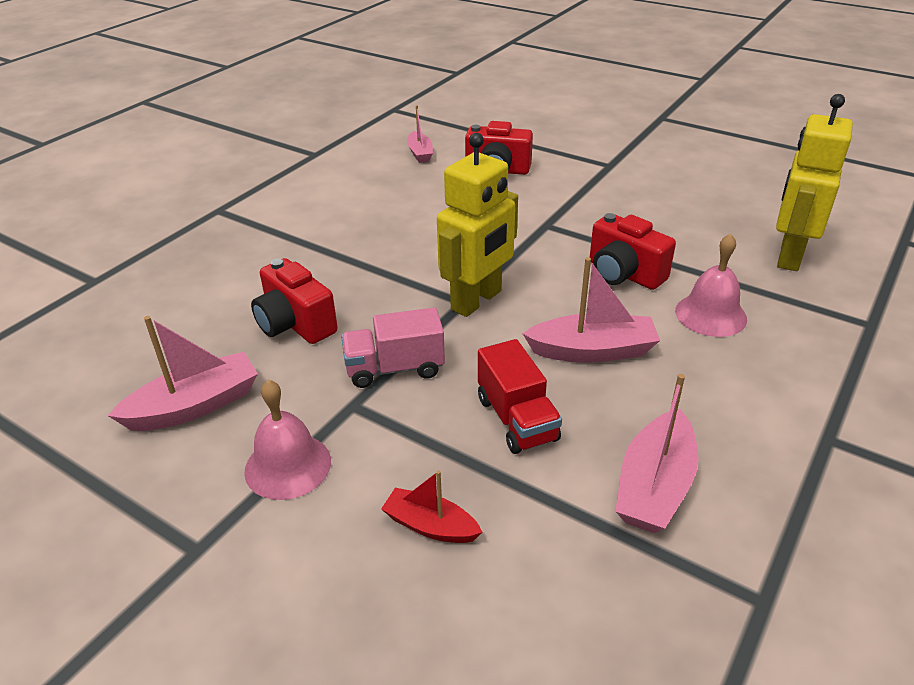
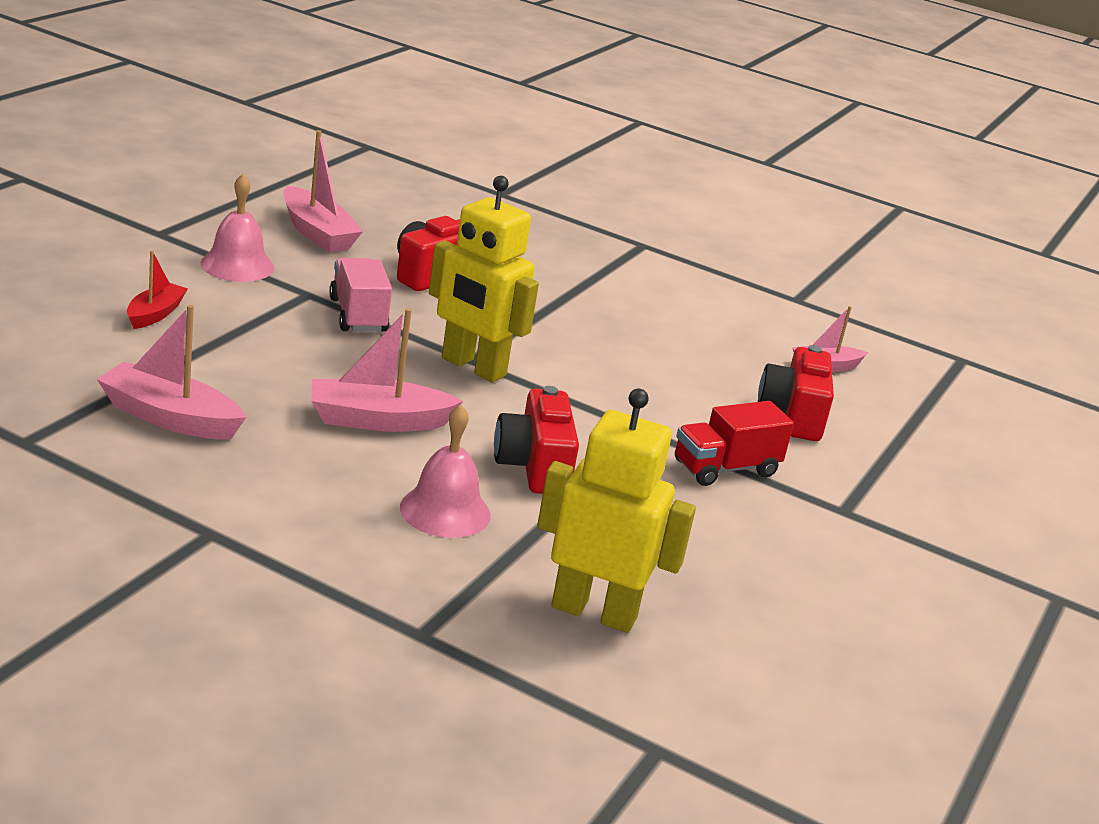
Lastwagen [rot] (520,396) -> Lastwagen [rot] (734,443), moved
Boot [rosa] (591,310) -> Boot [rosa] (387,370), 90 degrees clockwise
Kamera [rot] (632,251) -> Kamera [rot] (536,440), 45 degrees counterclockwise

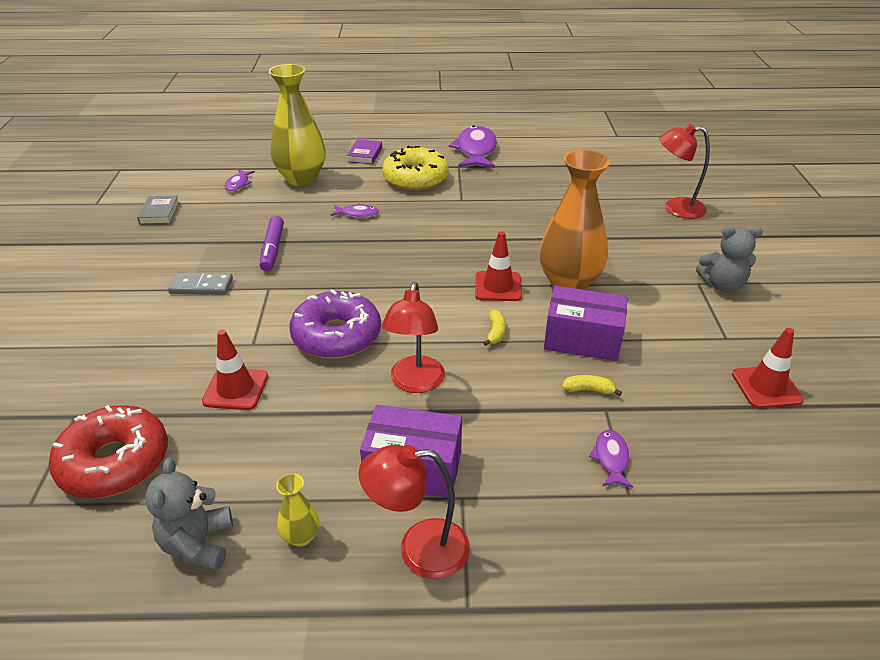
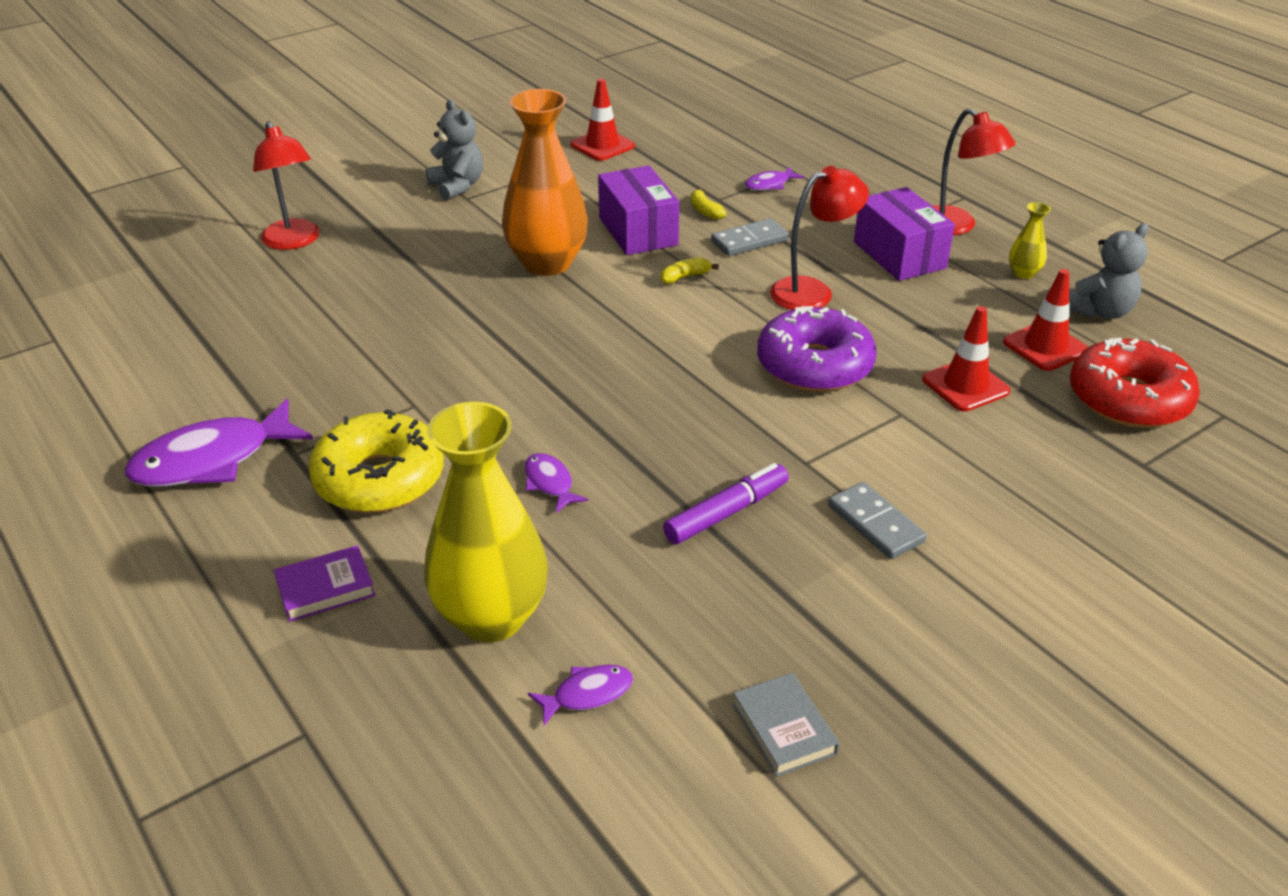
none -> Dominostein [grau] (750,237)
Leitkegel [rot] (498,266) -> Leitkegel [rot] (1045,320), moved
Buch [grau] (158,210) -> Buch [grau] (786,725), 75 degrees counterclockwise

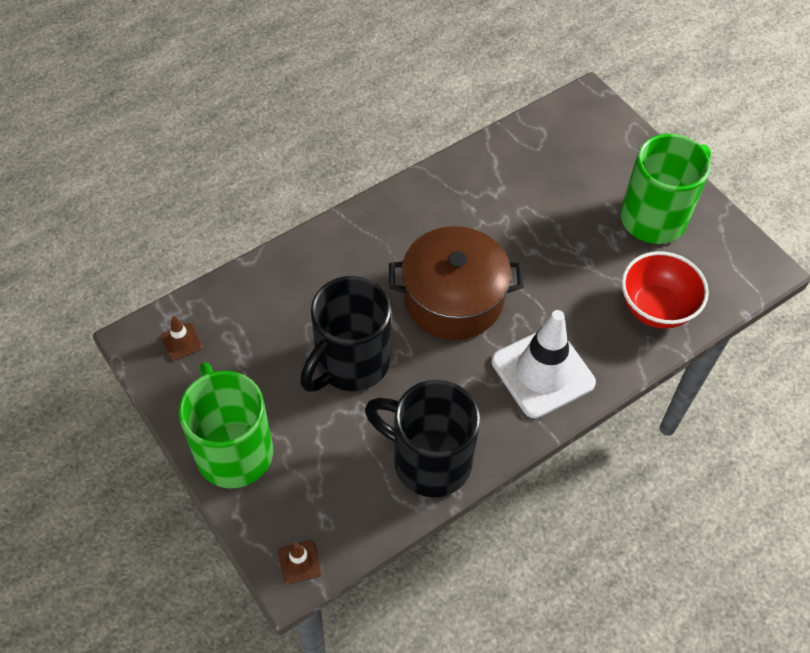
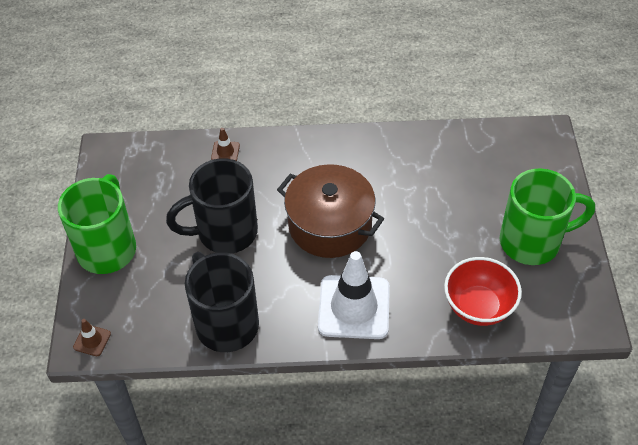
Leitkegel [braun] (182,338) -> Leitkegel [braun] (225,144), moved

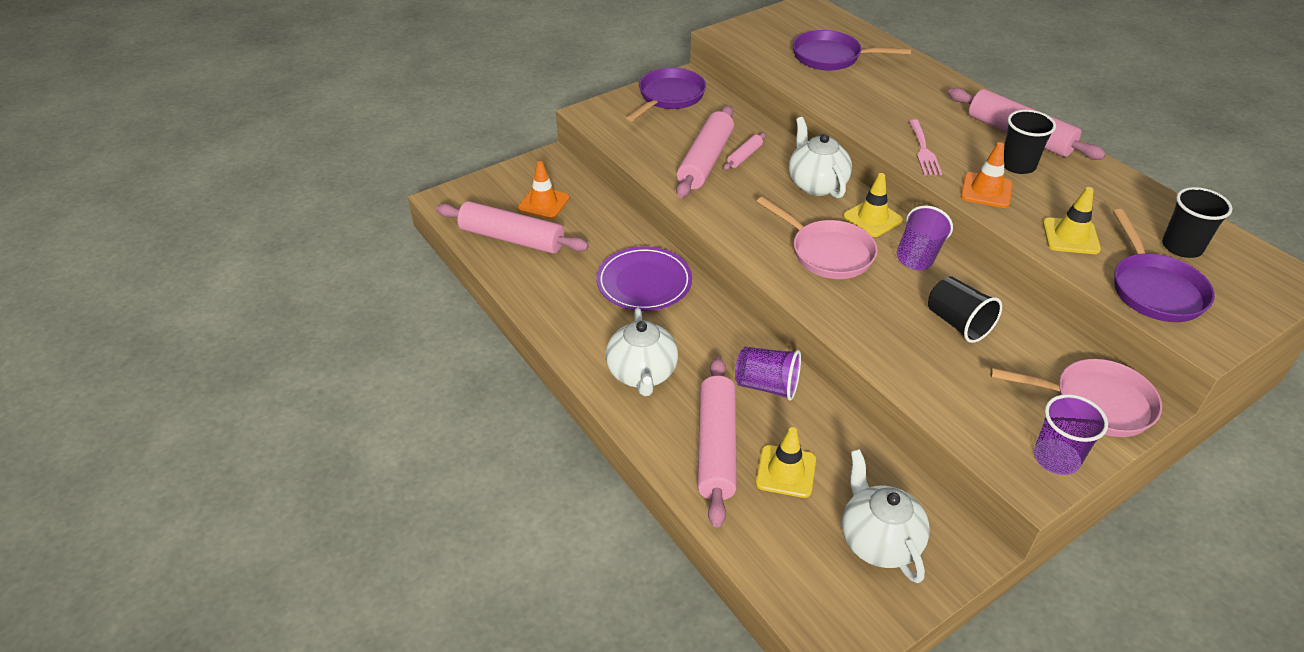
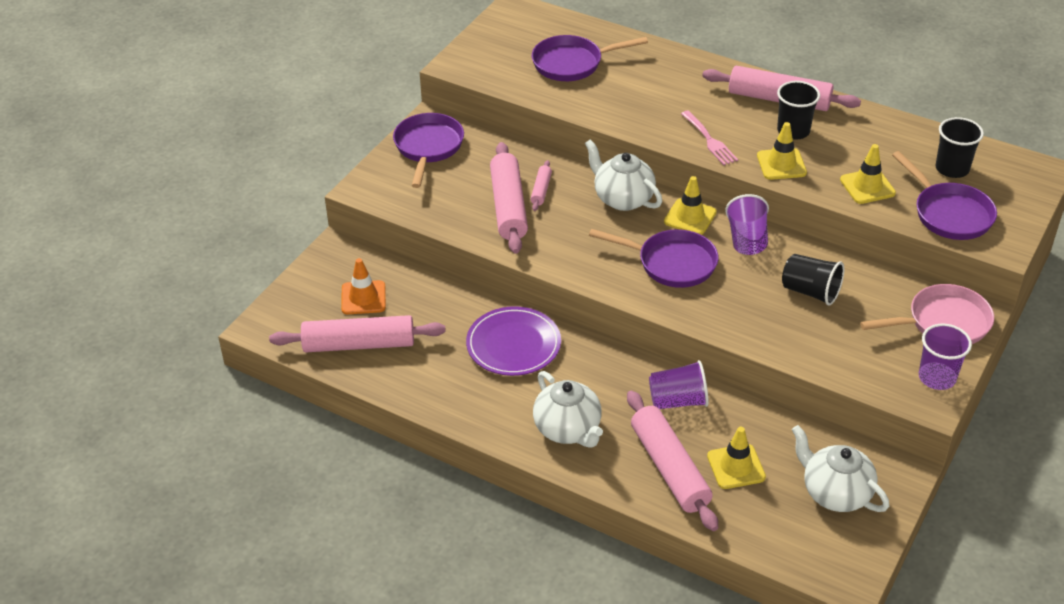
Pfanne [rosa] (817,238) -> Pfanne [lila] (654,258)
Leitkegel [orange] (987,175) -> Leitkegel [gelb] (782,151)

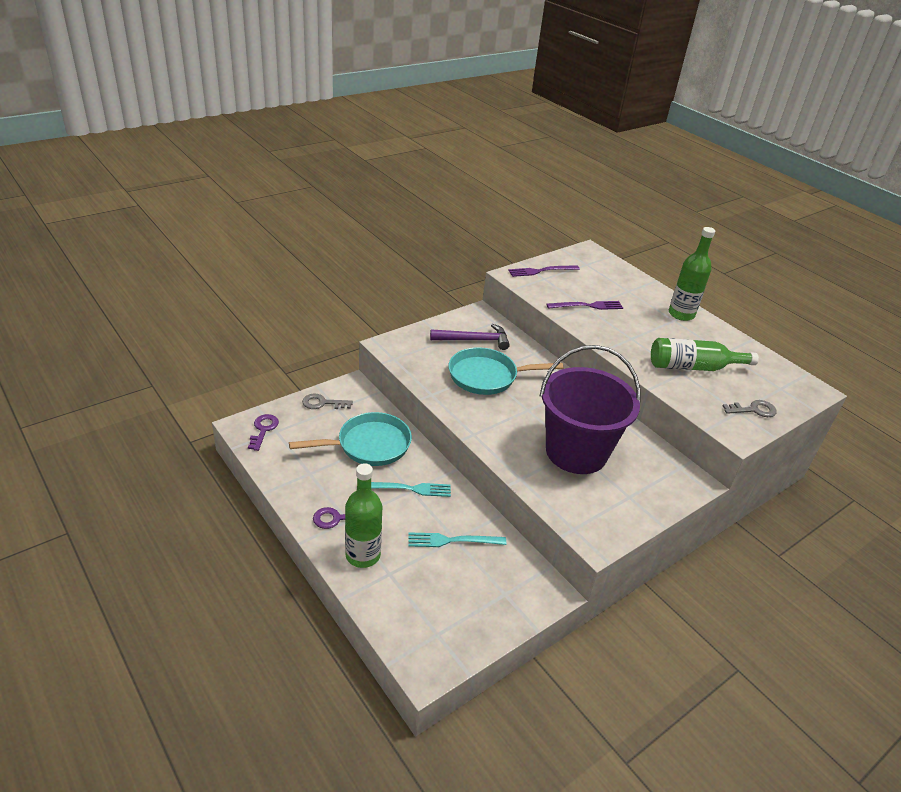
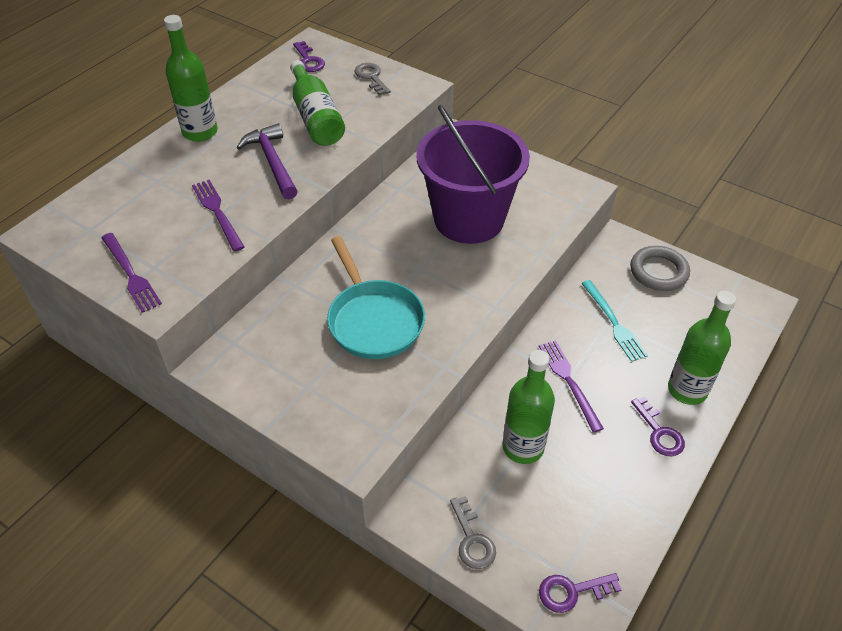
none -> Schlüssel [lila] (309,56)
none -> Ring [grau] (660,268)
Hammer [lila] (470,337) -> Hammer [lila] (267,161), moved
Pfanne [türkis] (350,439) -> Flasche [grün] (529,407)
Gabel [türkis] (411,489) -> Gabel [lila] (571,386)

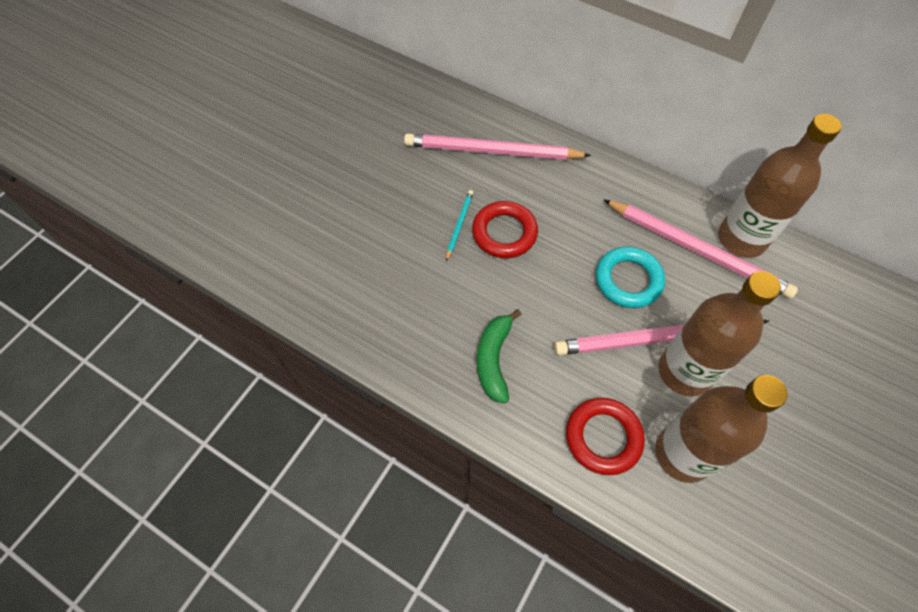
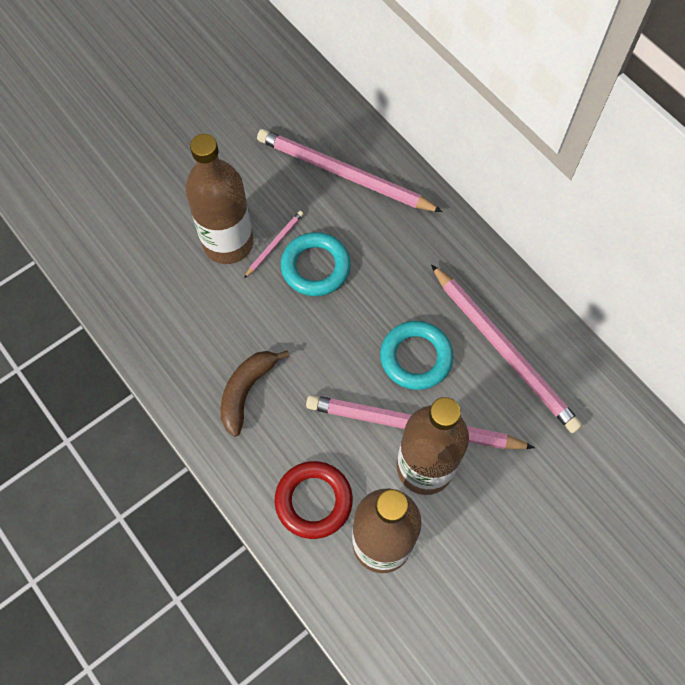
Flasche [braun] (780,186) -> Flasche [braun] (219,199), moved
Bleistift [türkis] (459,225) -> Bleistift [rosa] (273,244)
Ring [rot] (505,229) -> Ring [türkis] (316,264)
Banane [grün] (499,356) -> Banane [braun] (255,393)

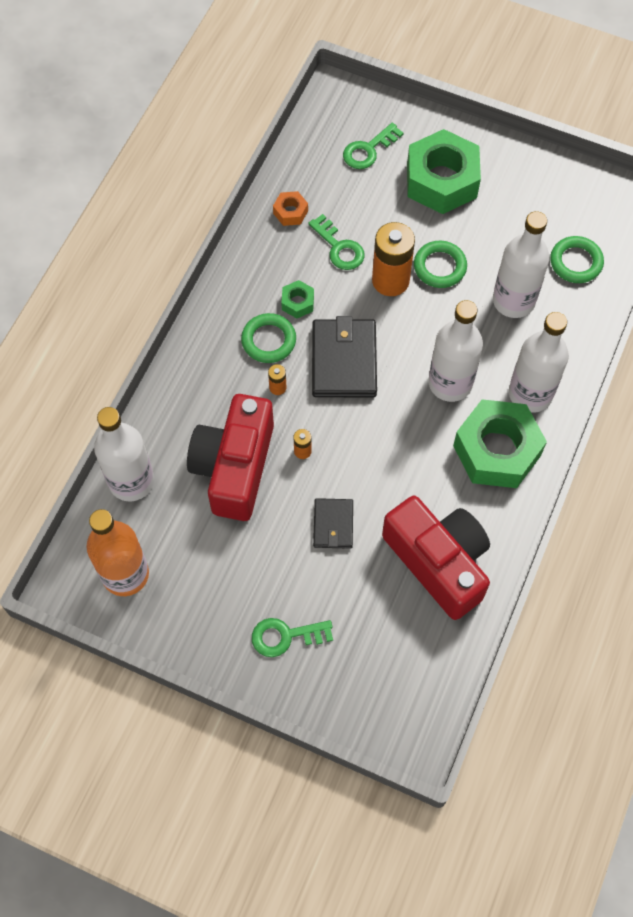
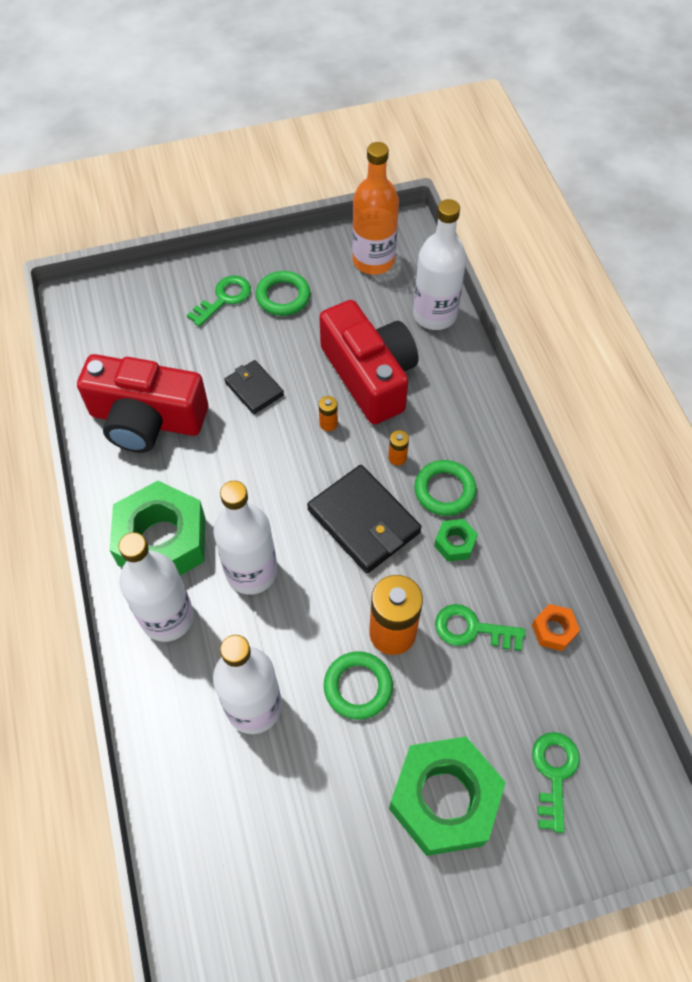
Ring [grün] (577,259) -> Ring [grün] (283,293), moved

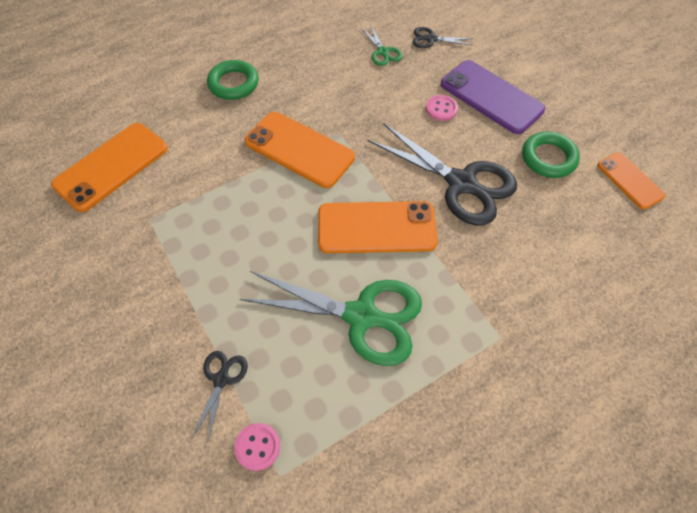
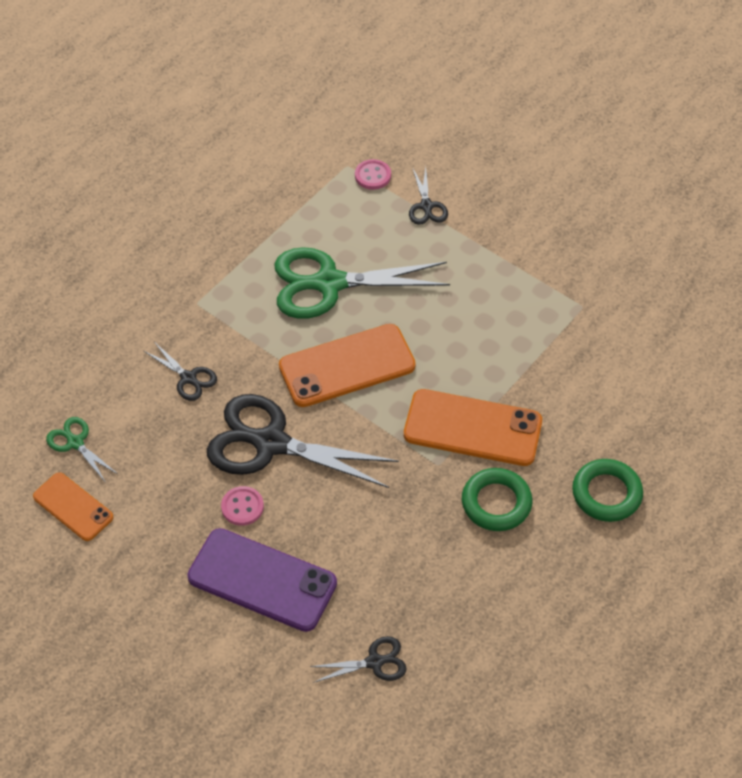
Handy [orange] (109,167) -> none
none -> Schere [schwarz] (180,371)
Schere [grün] (382,45) -> Schere [grün] (82,450), moved
Knopf [rosa] (442,108) -> Knopf [rosa] (242,506), moved
Ring [grün] (551,155) -> Ring [grün] (497,499), moved

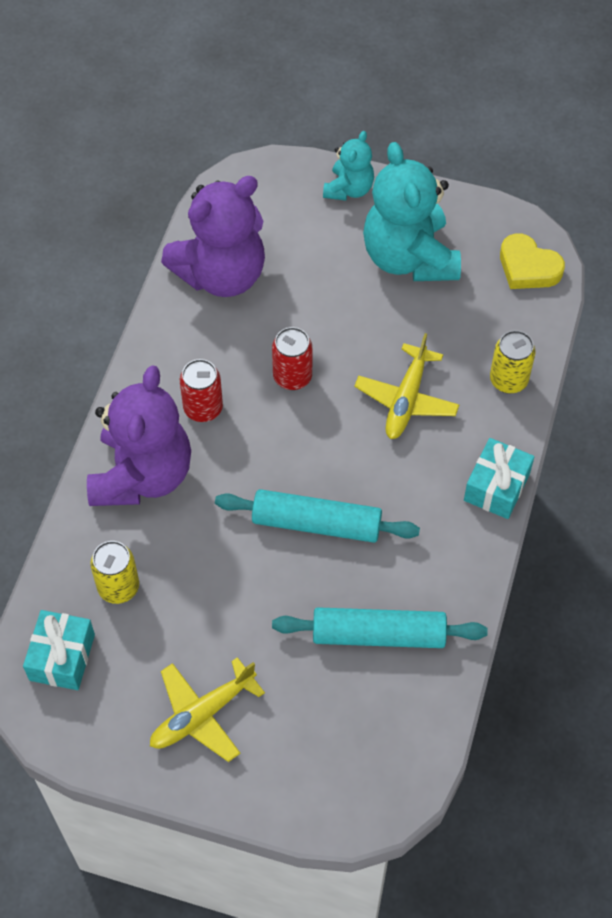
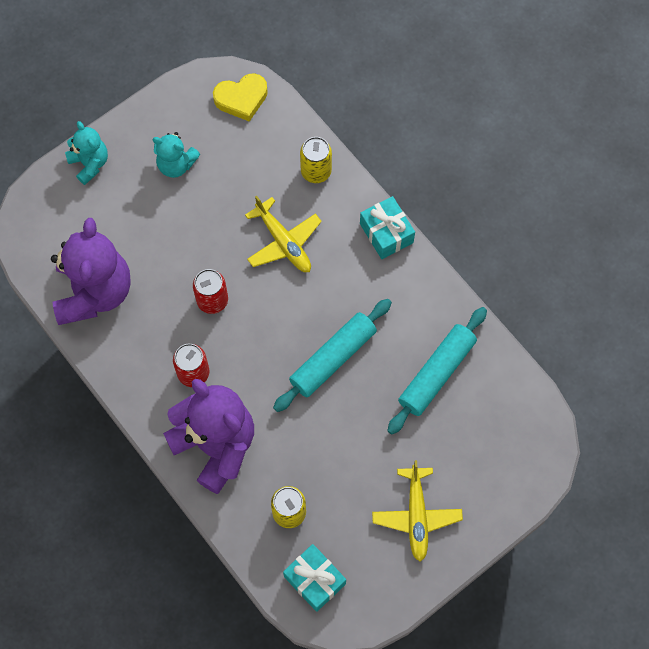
Teddybär [türkis] (412,211) -> Teddybär [türkis] (176,155), x0.53

